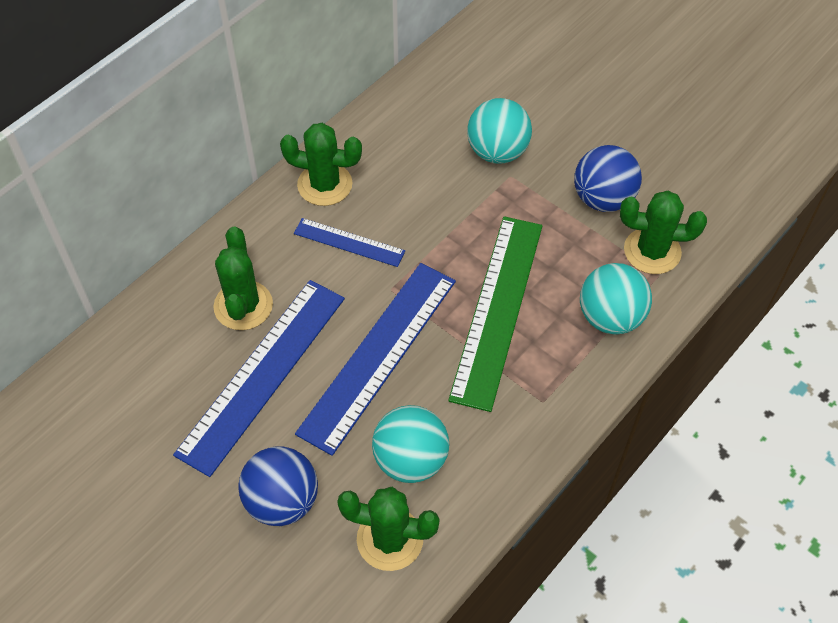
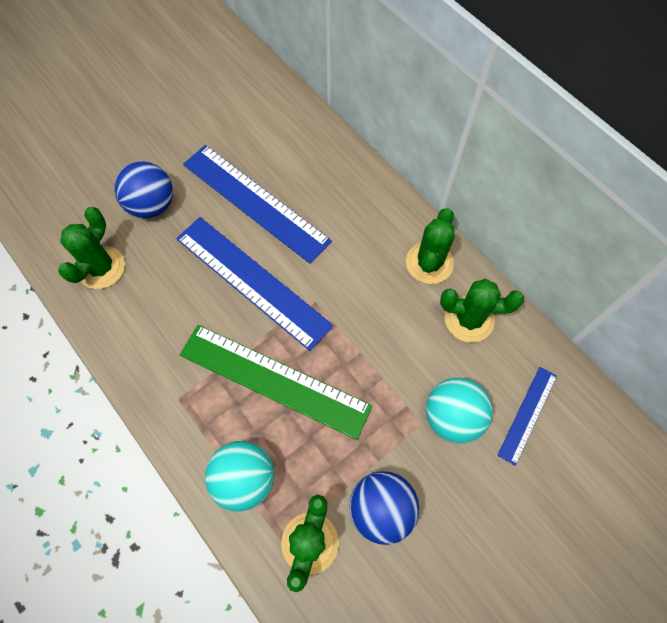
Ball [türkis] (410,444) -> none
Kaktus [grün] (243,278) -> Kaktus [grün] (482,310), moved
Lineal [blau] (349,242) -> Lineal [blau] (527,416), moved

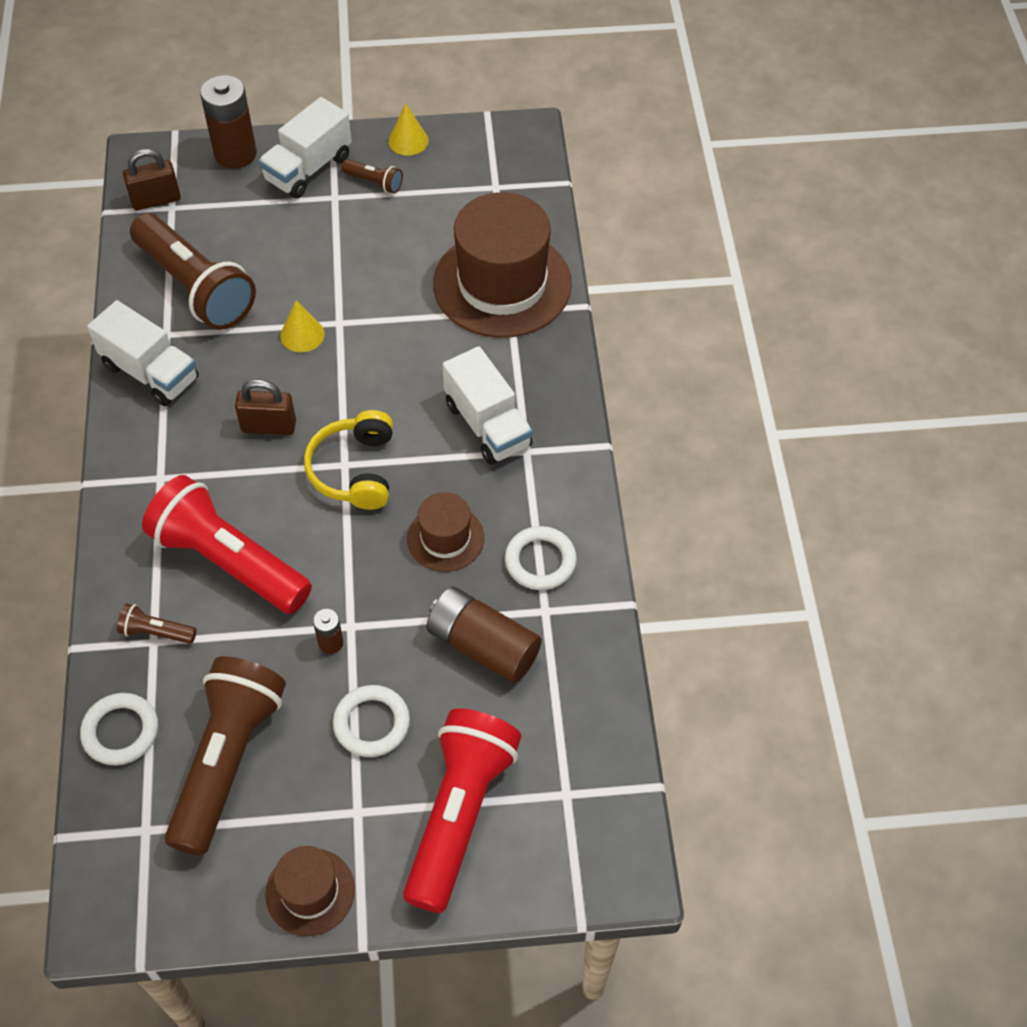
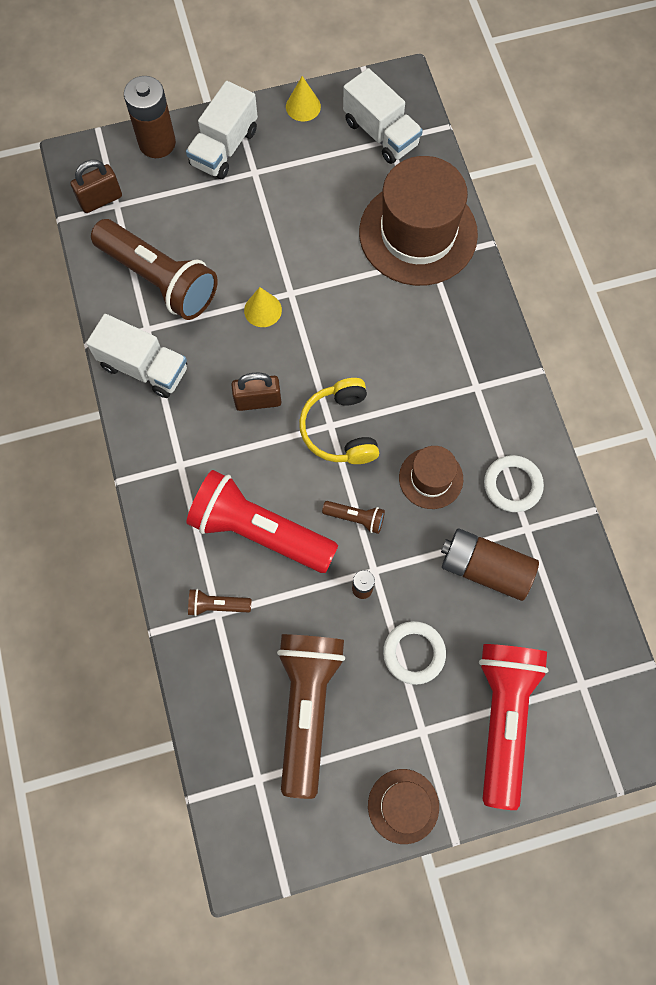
Ring [weiß] (119,729) -> none
Taschenlampe [braun] (372,176) -> Taschenlampe [braun] (353,517), moved
Lastwagen [weiß] (488,405) -> Lastwagen [weiß] (383,116), moved

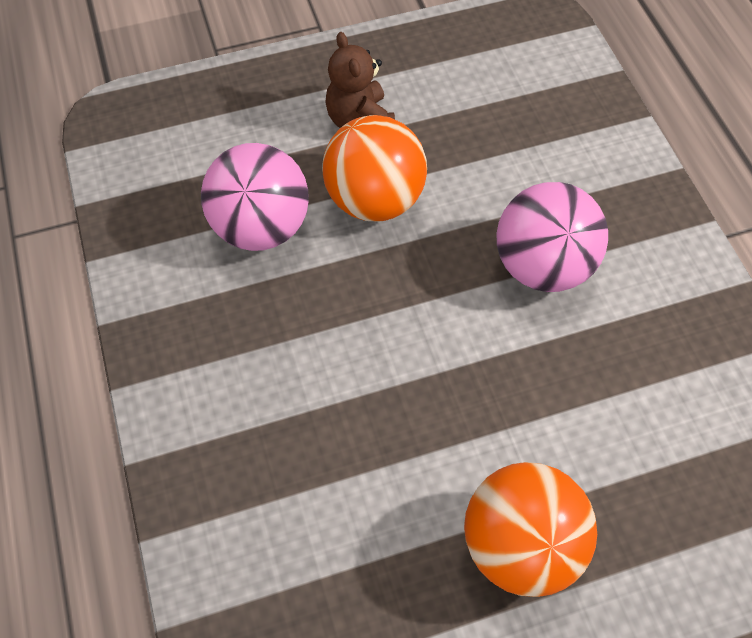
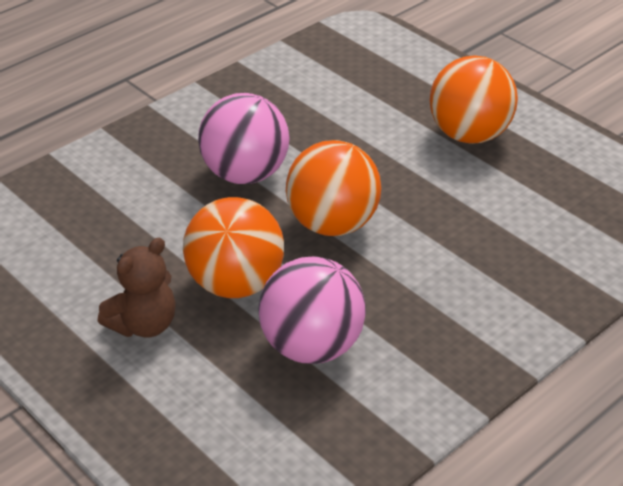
none -> Ball [orange] (333,188)

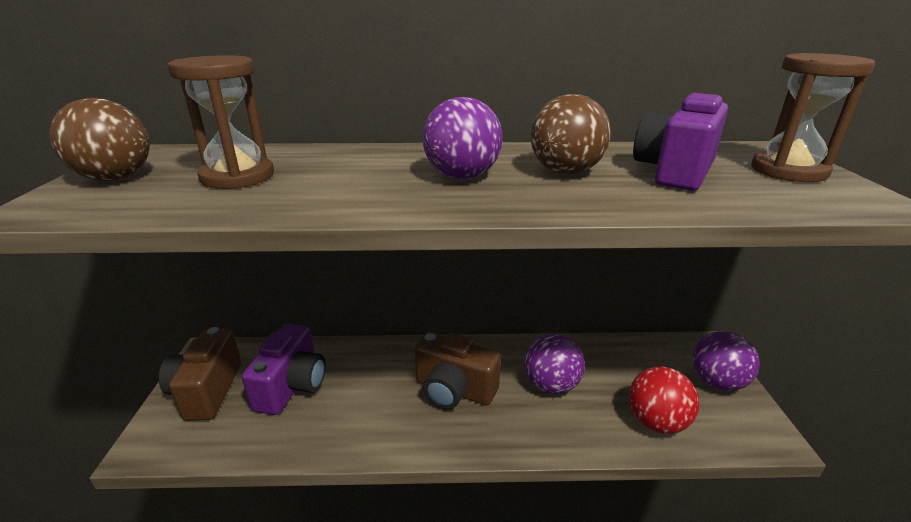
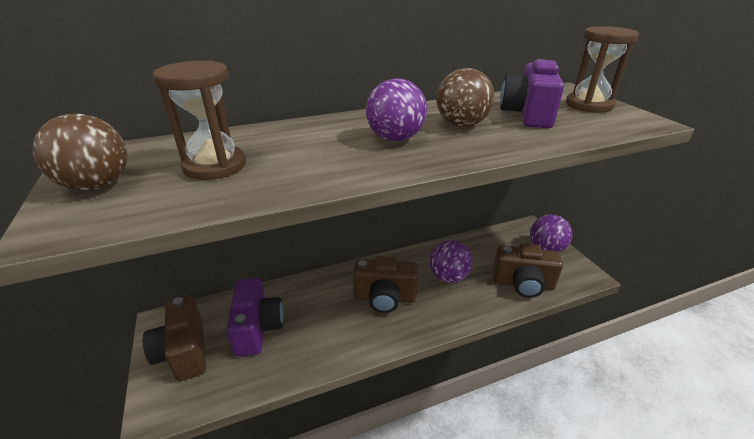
Ball [rot] (664,400) -> Kamera [braun] (528,270)

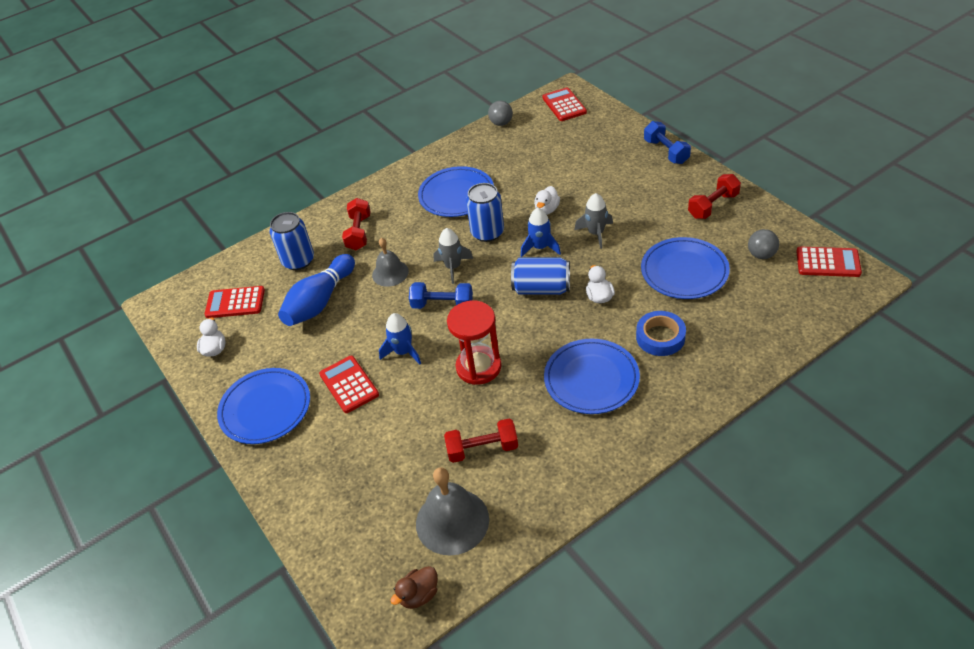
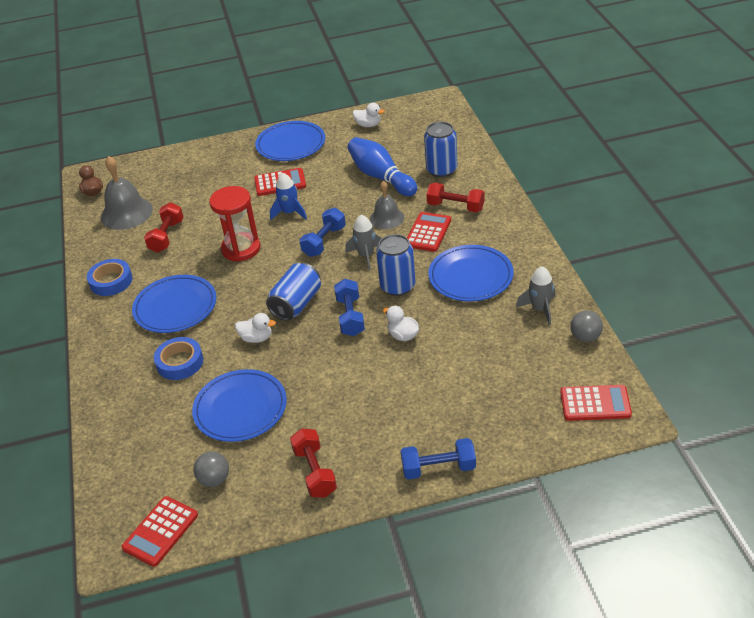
none -> Klebeband [blau] (110,277)
Taschenrechner [rot] (235,302) -> Taschenrechner [rot] (429,232), moved
Rakete [grau] (594,221) -> Rakete [grau] (536,296), moved
Rakete [blau] (541,232) -> Hantel [blau] (349,307)

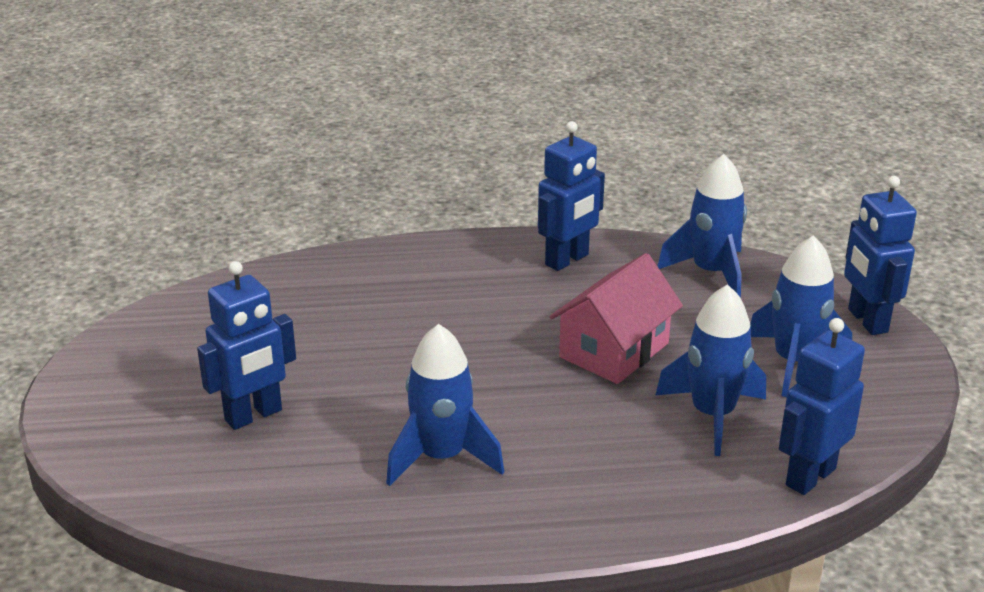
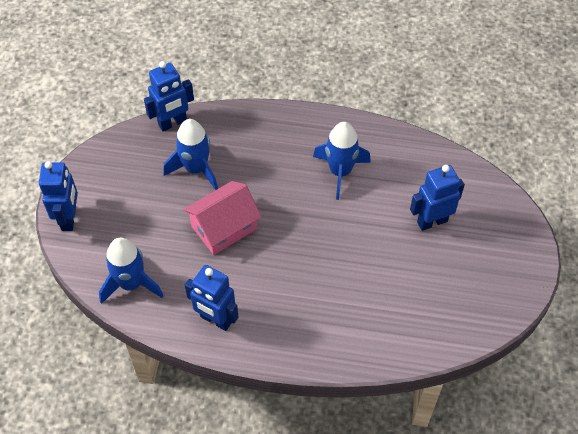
Rakete [blau] (801,316) -> none
Roboter [blau] (571,196) -> Roboter [blau] (211,298), 120 degrees counterclockwise

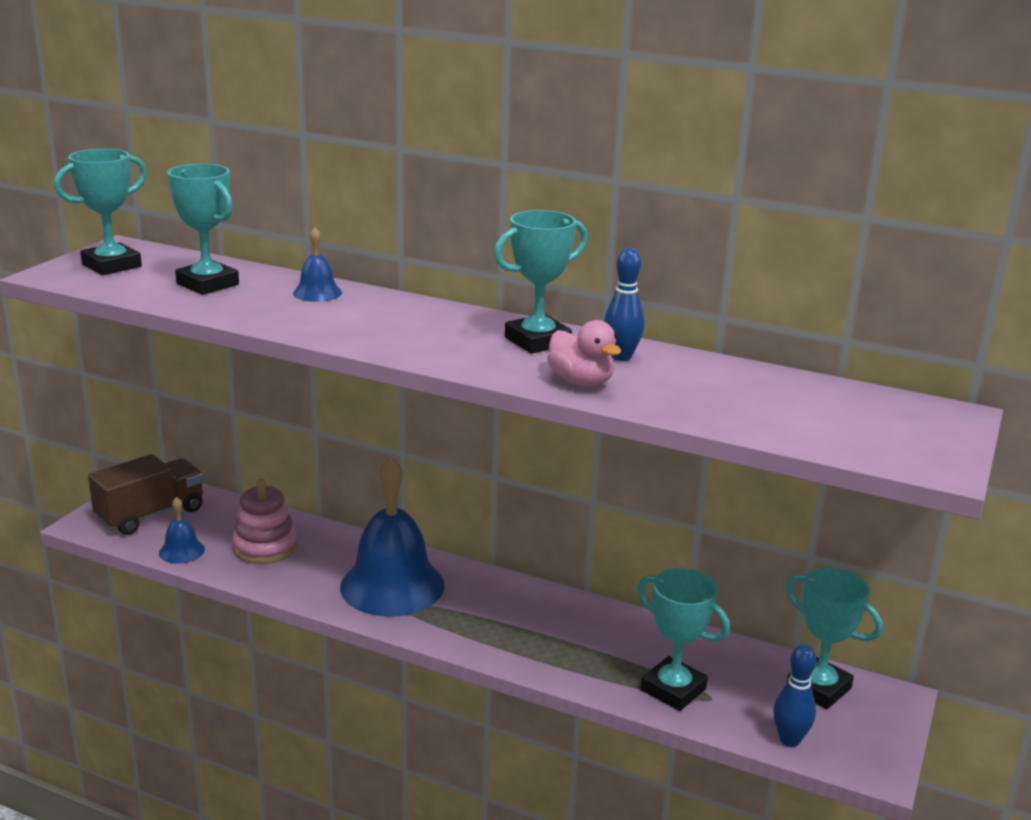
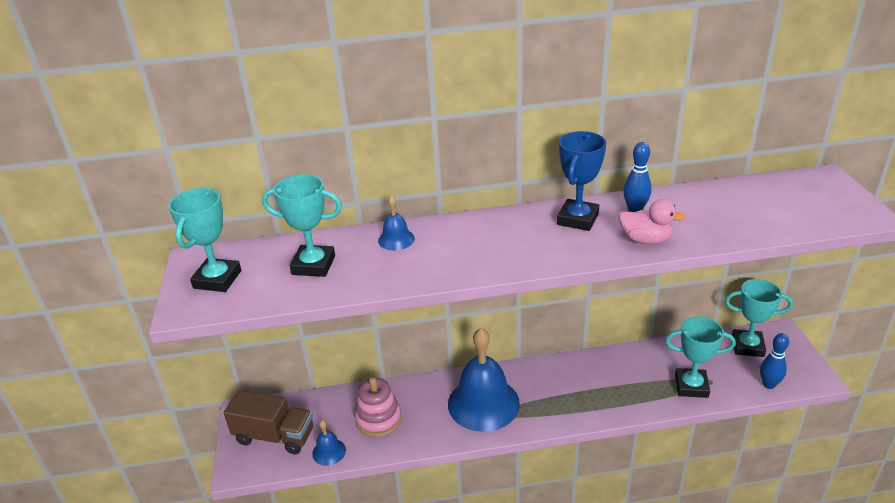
Pokal [türkis] (541,282) -> Pokal [blau] (581,181)
Lastwagen [braun] (146,494) -> Lastwagen [braun] (268,422), 90 degrees clockwise

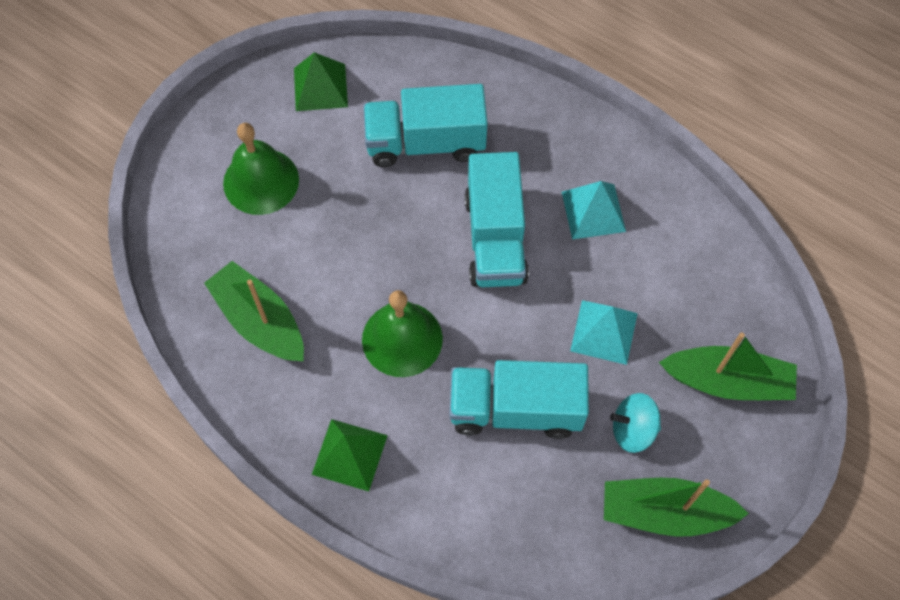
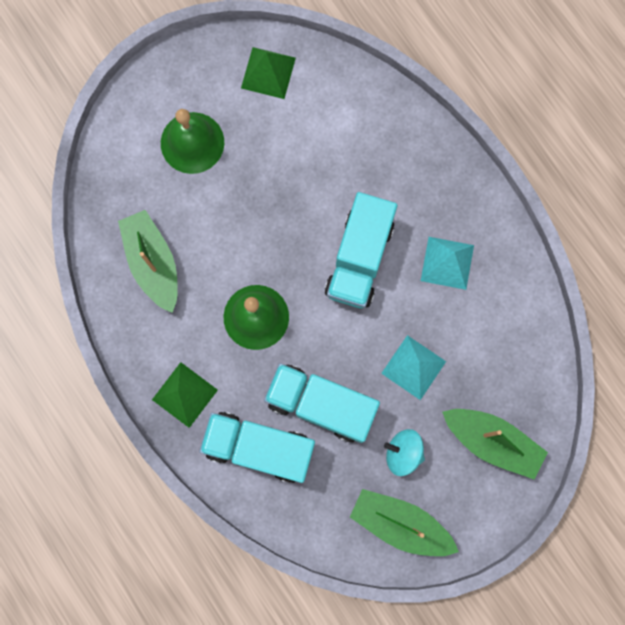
Lastwagen [türkis] (425,125) -> Lastwagen [türkis] (257,447), moved

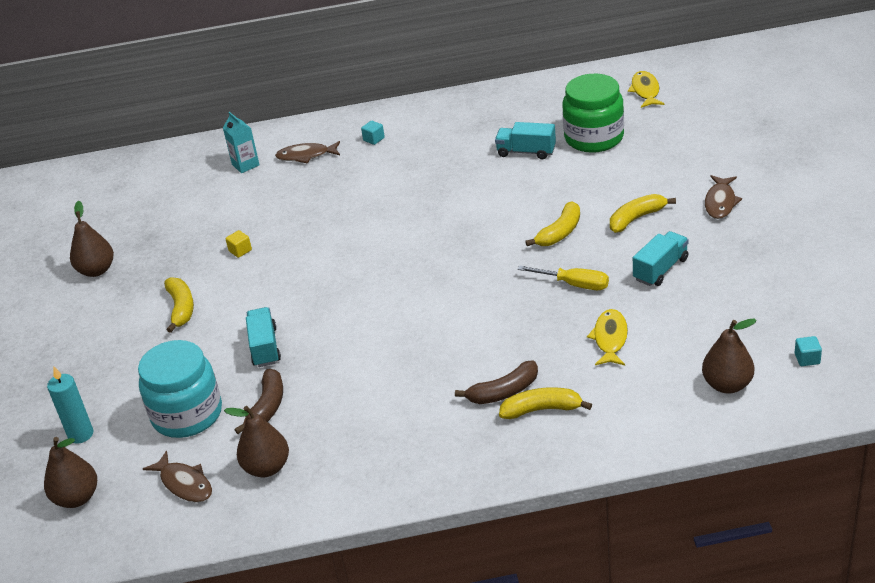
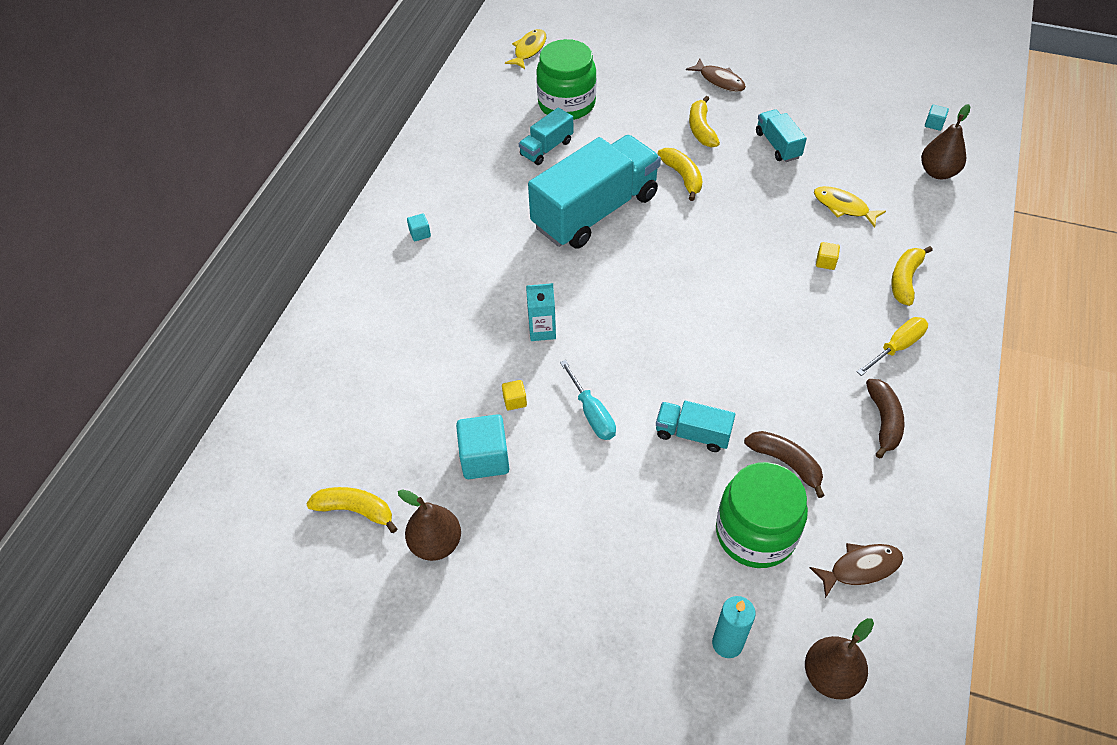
Birne [braun] (256,441) -> none
Fisch [braun] (307,152) -> none
none -> Kubus [türkis] (482,446)
none -> Lastwagen [türkis] (594,192)
none -> Schraubenzieher [türkis] (588,400)
none -> Kubus [gelb] (828,256)
Banane [gelb] (179,305) -> Banane [gelb] (352,510), moved
Getränkekarton [türkis] (241,142) -> Getränkekarton [türkis] (541,312), moved
Banane [braun] (496,382) -> Banane [braun] (885,419), moved
Schraubenzieher [gelb] (563,277) -> Schraubenzieher [gelb] (892,346), moved
Einmachglas [türkis] (180,389) -> Einmachglas [grün] (762,515)
Fisch [gelb] (646,89) -> Fisch [gelb] (525,49), 90 degrees clockwise

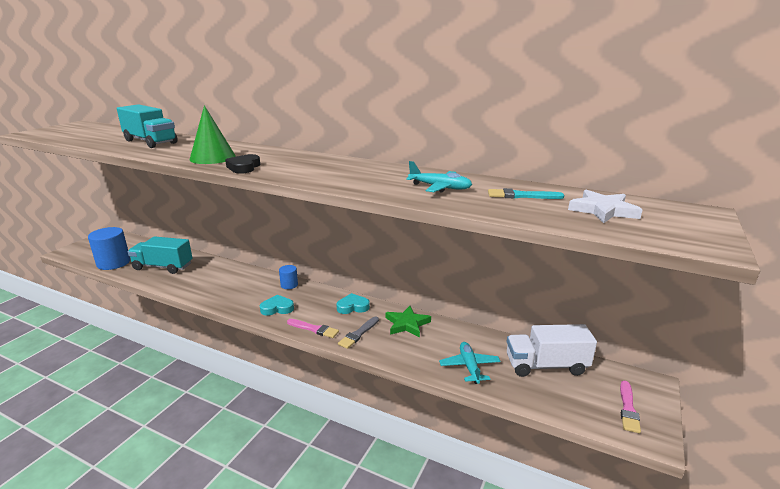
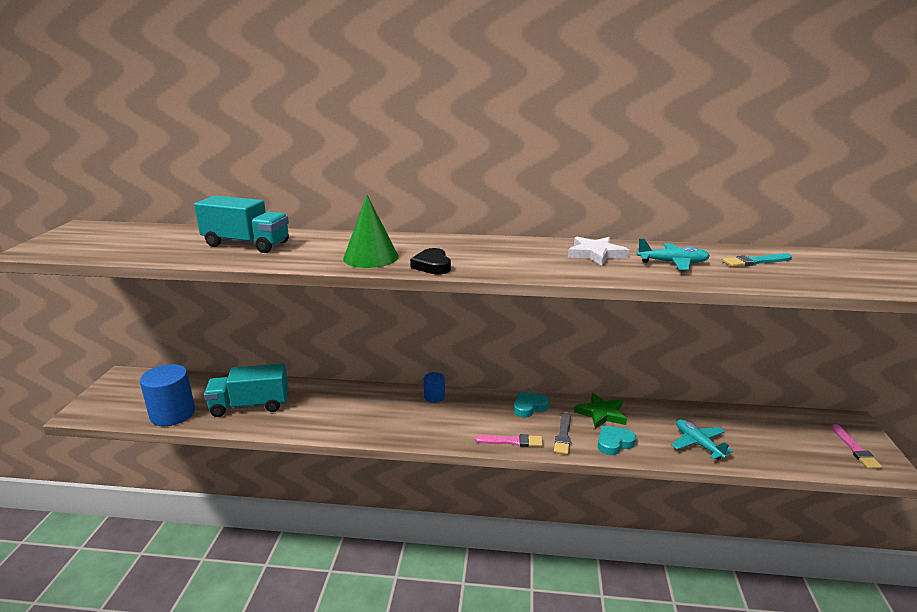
Lastwagen [weiß] (552,350) -> none
Herz [türkis] (277,305) -> Herz [türkis] (617,440), moved
Stern [weiß] (605,206) -> Stern [weiß] (598,251), moved

